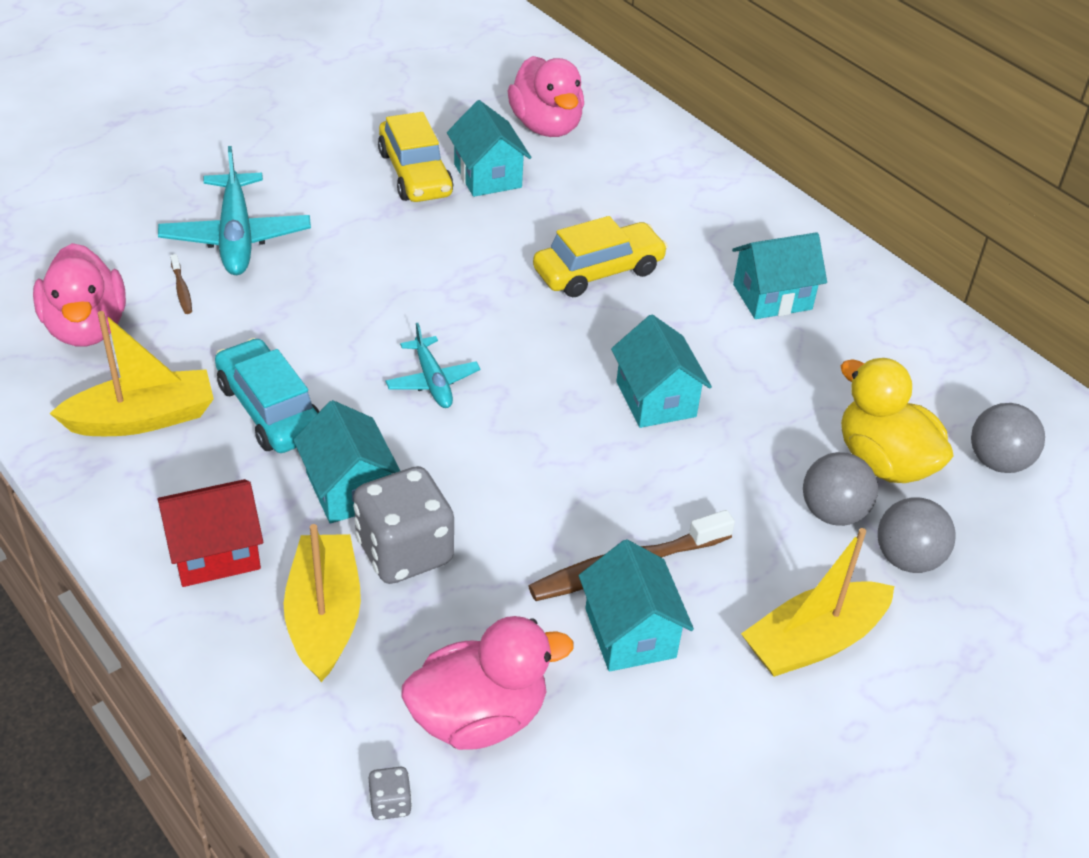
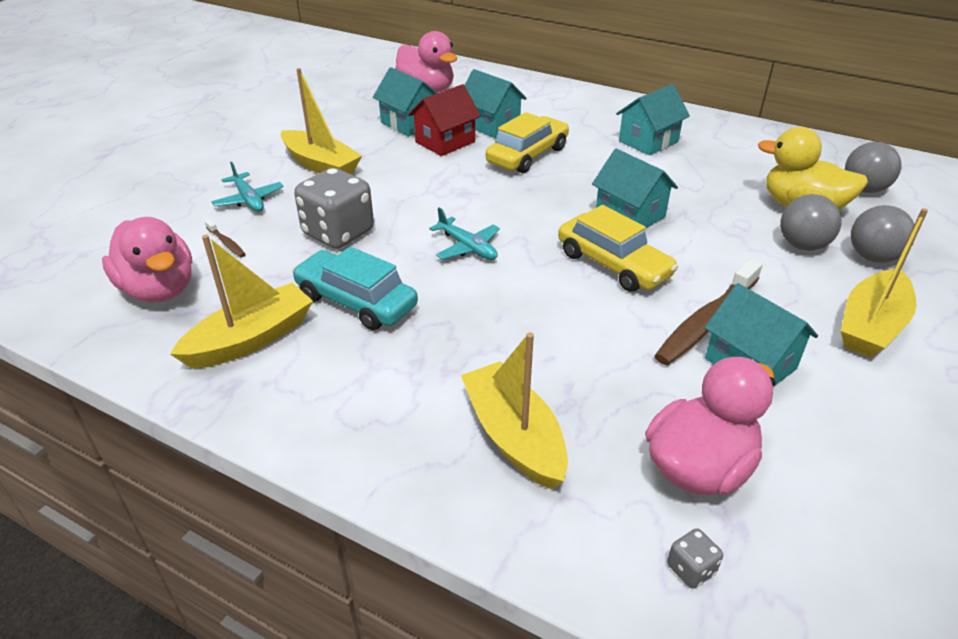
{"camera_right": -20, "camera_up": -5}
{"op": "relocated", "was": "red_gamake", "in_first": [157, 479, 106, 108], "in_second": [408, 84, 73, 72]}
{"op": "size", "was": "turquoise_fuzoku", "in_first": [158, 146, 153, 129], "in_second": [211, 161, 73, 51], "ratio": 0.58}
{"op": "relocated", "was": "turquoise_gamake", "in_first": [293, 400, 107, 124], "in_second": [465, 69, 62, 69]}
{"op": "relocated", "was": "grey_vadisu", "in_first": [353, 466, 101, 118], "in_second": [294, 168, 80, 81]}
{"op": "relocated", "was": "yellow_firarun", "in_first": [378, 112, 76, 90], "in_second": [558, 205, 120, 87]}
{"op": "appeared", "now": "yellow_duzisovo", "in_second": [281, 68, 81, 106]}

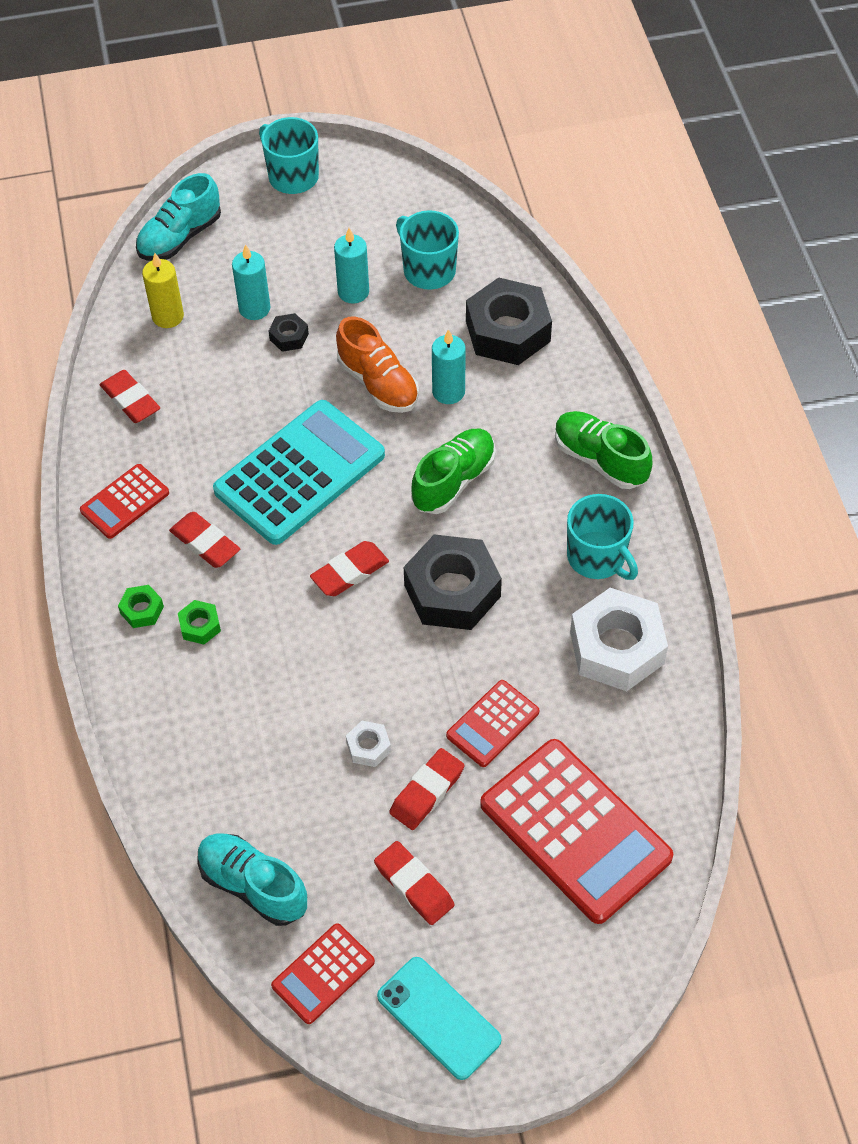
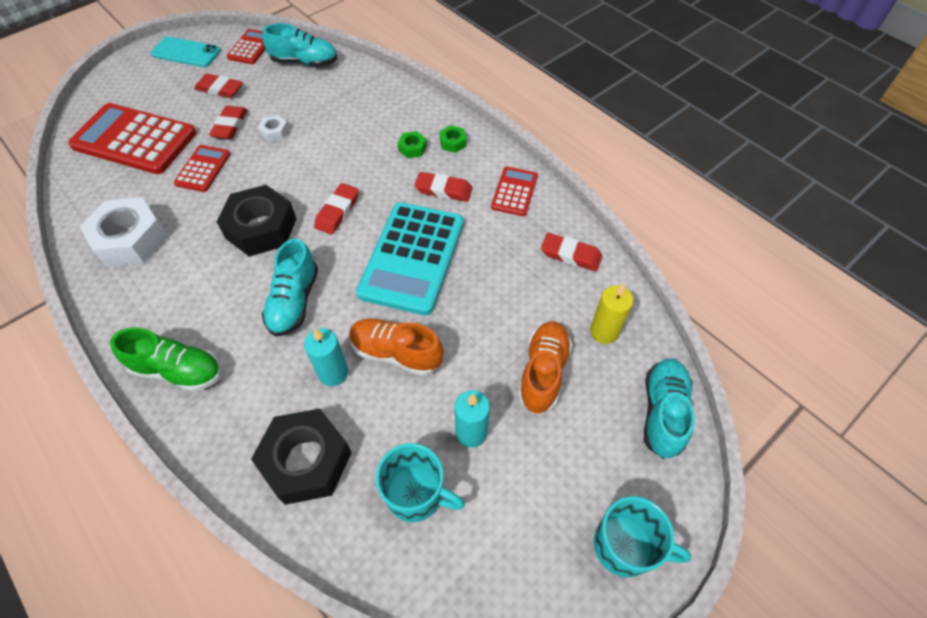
{"camera_right": 150, "camera_up": 0}
{"op": "exchanged", "was": "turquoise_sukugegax", "now": "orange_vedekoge", "in_first": [232, 244, 38, 76], "in_second": [518, 321, 54, 93]}
{"op": "missing", "was": "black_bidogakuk", "in_first": [269, 313, 40, 39]}
{"op": "colour", "was": "green_vedekoge", "now": "turquoise_vedekoge", "in_first": [411, 429, 85, 85], "in_second": [262, 239, 56, 97]}
{"op": "missing", "was": "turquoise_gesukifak", "in_first": [567, 494, 71, 86]}

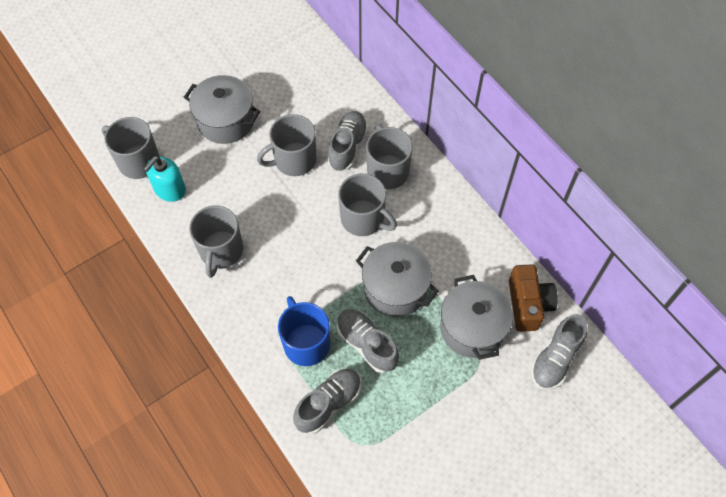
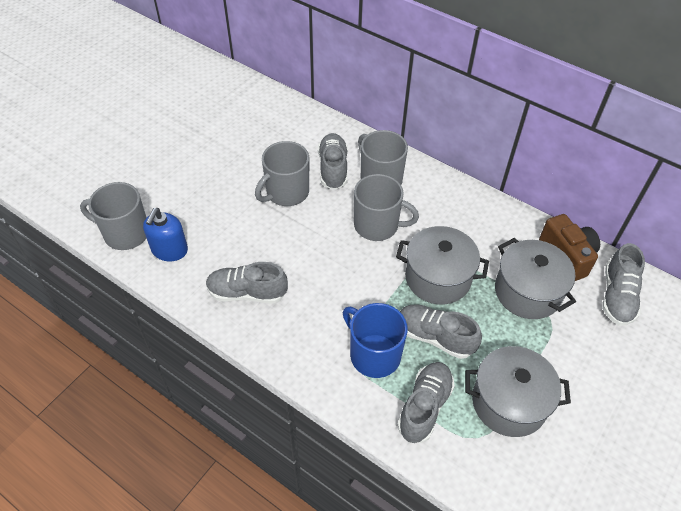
{"camera_right": -20, "camera_up": -10}
{"op": "colour", "was": "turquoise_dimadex", "now": "blue_dimadex", "in_first": [144, 156, 42, 46], "in_second": [143, 208, 45, 53]}
{"op": "relocated", "was": "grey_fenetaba", "in_first": [184, 75, 76, 69], "in_second": [465, 346, 106, 91]}
{"op": "exchanged", "was": "grey_gesukifak", "now": "grey_vedekoge", "in_first": [189, 206, 54, 72], "in_second": [206, 262, 82, 41]}

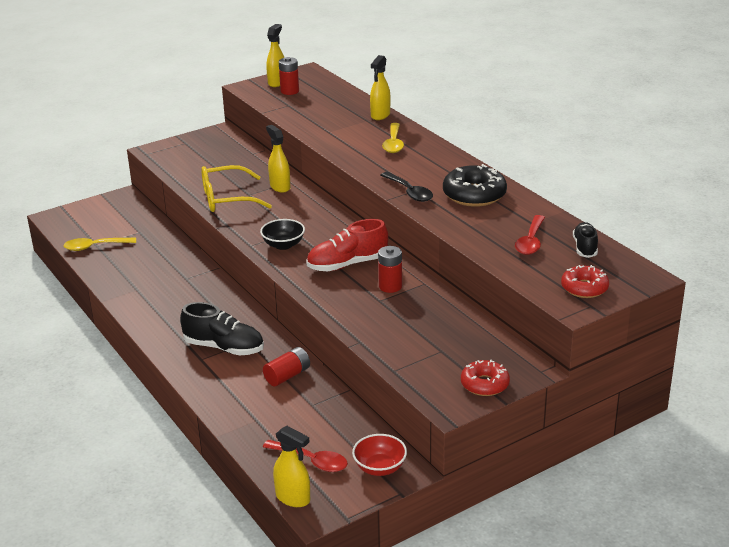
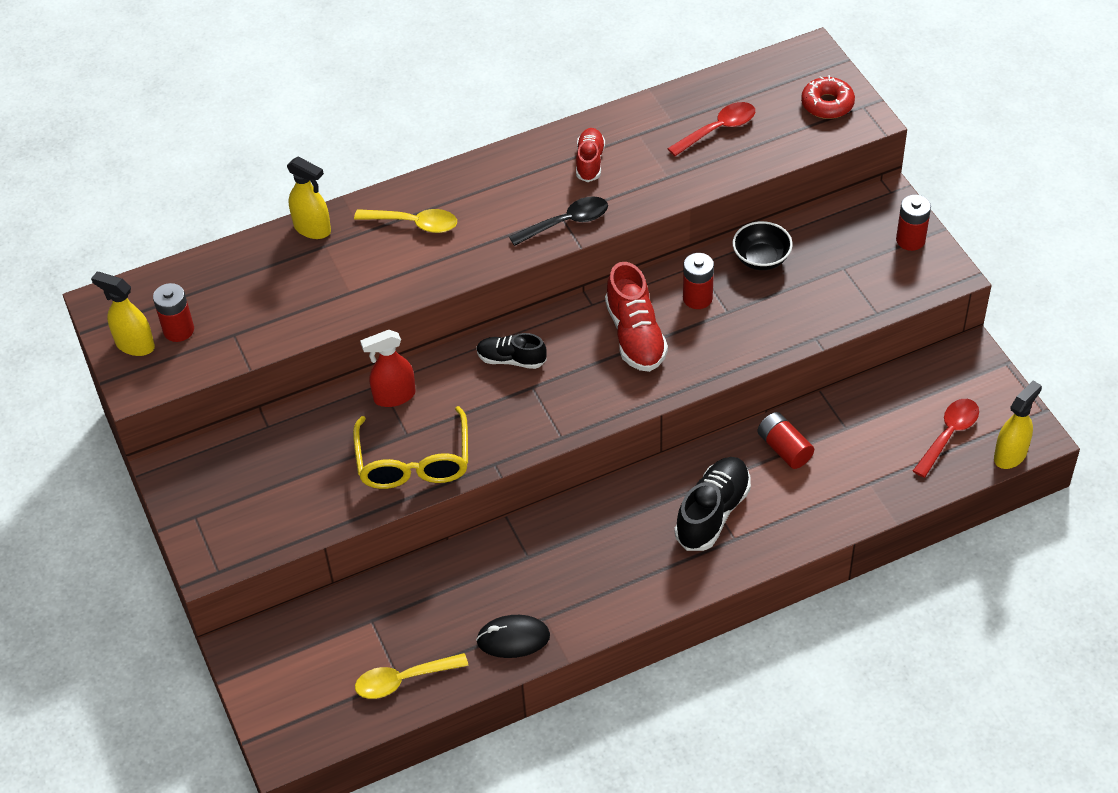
{"camera_right": -80, "camera_up": 20}
{"op": "spun", "was": "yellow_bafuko", "in_first": [63, 238, 73, 13], "in_second": [355, 653, 114, 46], "clockwise": 75}
{"op": "relocated", "was": "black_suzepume", "in_first": [260, 219, 45, 31], "in_second": [733, 221, 60, 49]}
{"op": "colour", "was": "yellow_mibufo", "now": "red_mibufo", "in_first": [266, 125, 24, 68], "in_second": [360, 330, 56, 77]}
{"op": "missing", "was": "red_suzepume", "in_first": [352, 434, 55, 42]}
{"op": "exchanged", "was": "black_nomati", "now": "red_vedekoge", "in_first": [443, 164, 64, 43], "in_second": [576, 128, 29, 54]}
{"op": "exchanged", "was": "red_nomati", "now": "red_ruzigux", "in_first": [461, 360, 49, 36], "in_second": [896, 195, 35, 56]}
{"op": "spun", "was": "red_bafuko", "in_first": [515, 215, 30, 40], "in_second": [667, 102, 88, 54], "clockwise": -60}
{"op": "relocated", "was": "black_vedekoge", "in_first": [573, 222, 25, 36], "in_second": [477, 333, 70, 36]}
{"op": "appeared", "now": "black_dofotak", "in_second": [476, 615, 74, 43]}

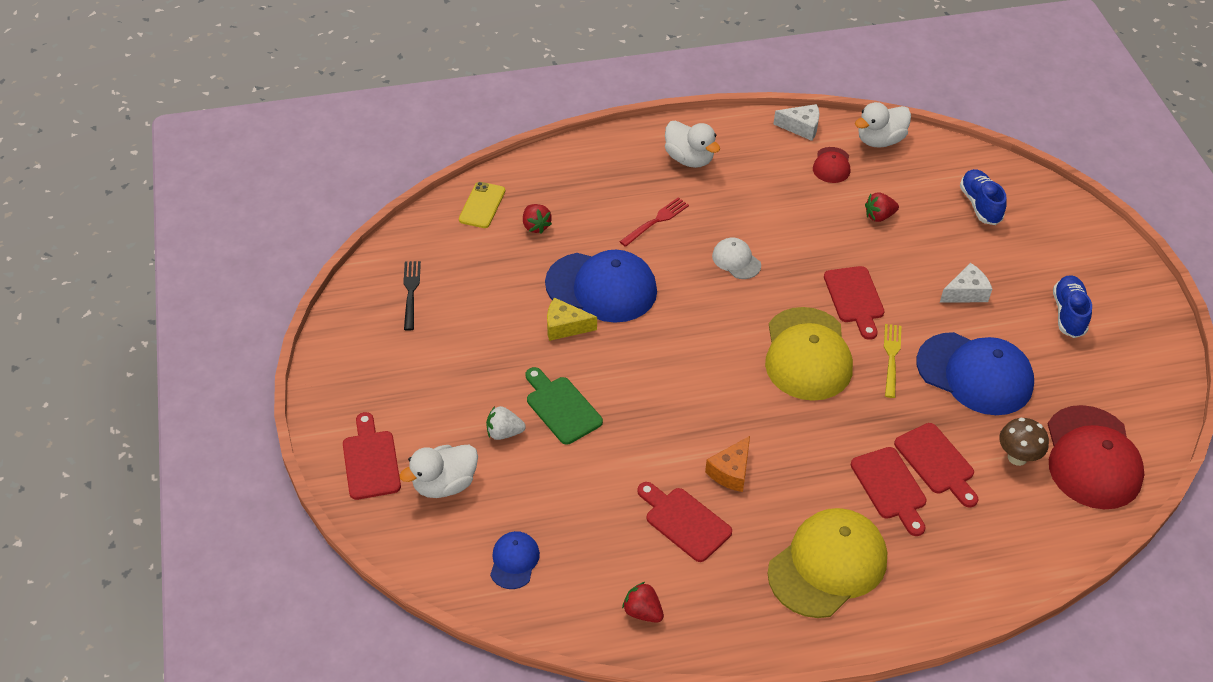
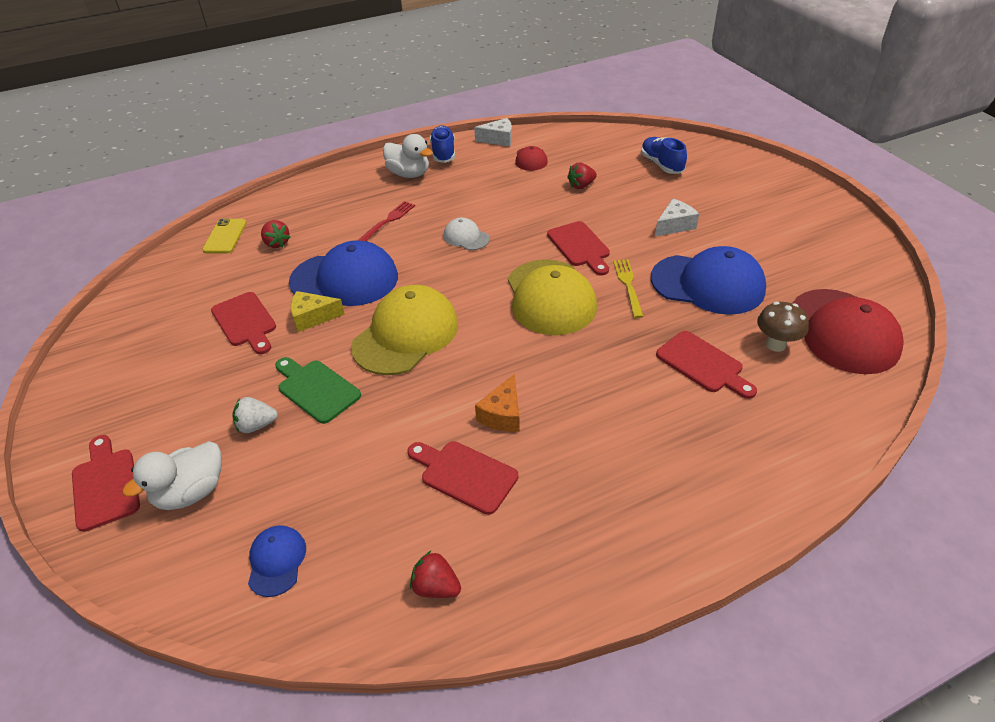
{"camera_right": -10, "camera_up": -5}
{"op": "missing", "was": "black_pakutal", "in_first": [403, 261, 18, 70]}
{"op": "relocated", "was": "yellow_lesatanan", "in_first": [767, 508, 120, 110], "in_second": [351, 285, 107, 90]}
{"op": "relocated", "was": "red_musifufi", "in_first": [851, 447, 76, 89], "in_second": [211, 292, 65, 62]}
{"op": "missing", "was": "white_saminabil", "in_first": [855, 102, 56, 46]}
{"op": "relocated", "was": "blue_vedekoge", "in_first": [1053, 275, 39, 63], "in_second": [430, 125, 25, 38]}

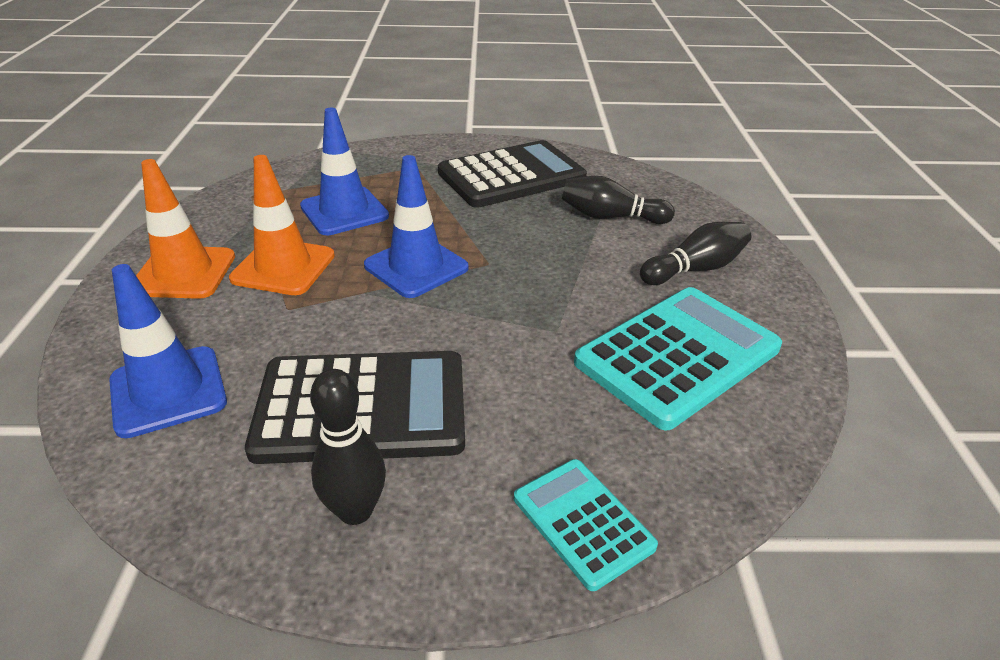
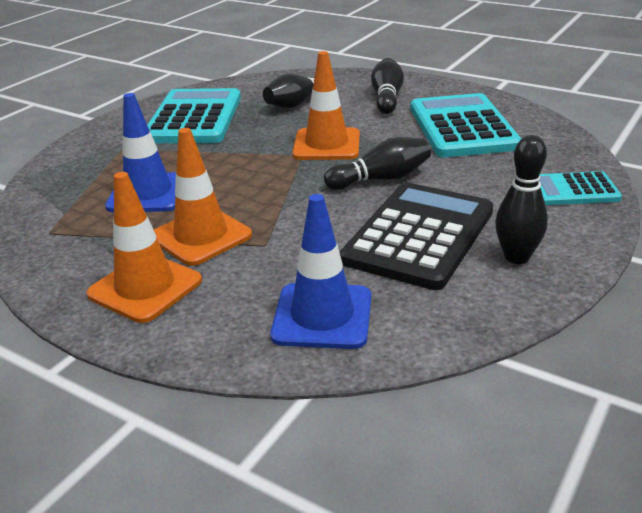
{"camera_right": -55, "camera_up": -5}
{"op": "missing", "was": "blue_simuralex", "in_first": [364, 155, 105, 143]}
{"op": "colour", "was": "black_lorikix", "now": "turquoise_lorikix", "in_first": [438, 140, 149, 68], "in_second": [147, 88, 94, 55]}
{"op": "appeared", "now": "orange_simuralex", "in_second": [292, 51, 68, 109]}
{"op": "appeared", "now": "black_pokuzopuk", "in_second": [324, 137, 107, 53]}

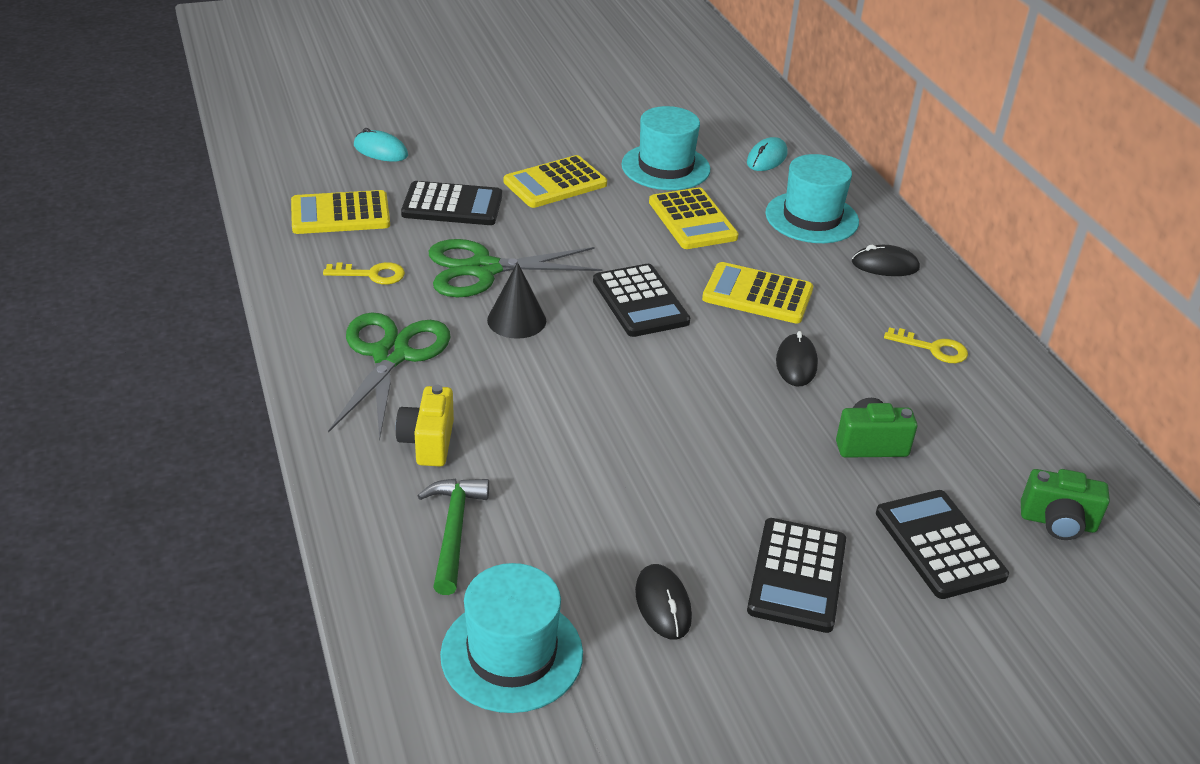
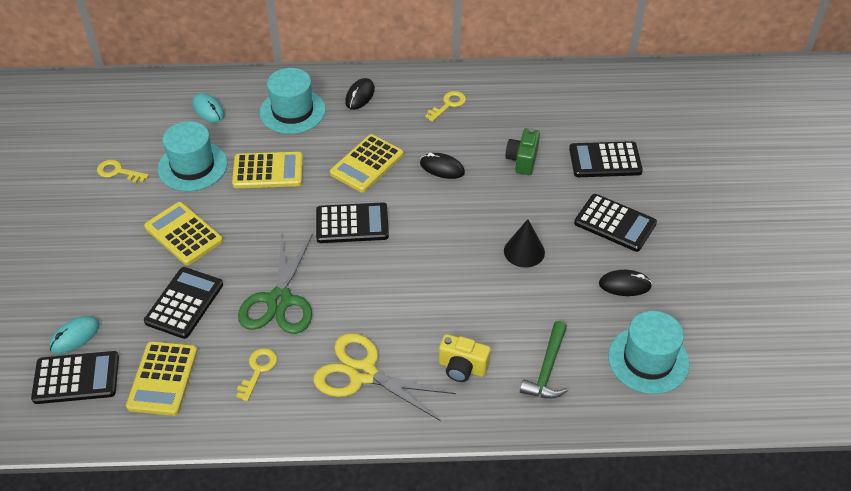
{"camera_right": -70, "camera_up": 10}
{"op": "colour", "was": "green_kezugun", "now": "yellow_kezugun", "in_first": [328, 312, 123, 129], "in_second": [313, 333, 143, 88]}
{"op": "spun", "was": "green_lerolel", "in_first": [417, 478, 72, 117], "in_second": [520, 321, 48, 78], "clockwise": -90}
{"op": "relocated", "was": "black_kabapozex", "in_first": [487, 262, 59, 77], "in_second": [504, 219, 41, 49]}
{"op": "spun", "was": "yellow_lorikix", "in_first": [504, 155, 103, 53], "in_second": [144, 202, 79, 63], "clockwise": 150}
{"op": "missing", "was": "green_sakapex", "in_first": [1021, 469, 89, 71]}
{"op": "appeared", "now": "black_lorikix", "in_second": [31, 351, 88, 53]}
{"op": "appeared", "now": "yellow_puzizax", "in_second": [97, 160, 52, 23]}

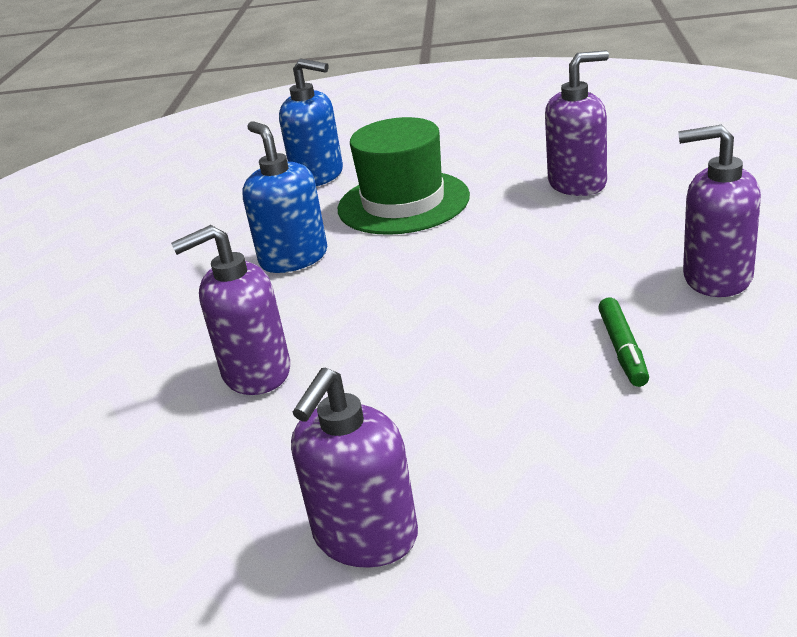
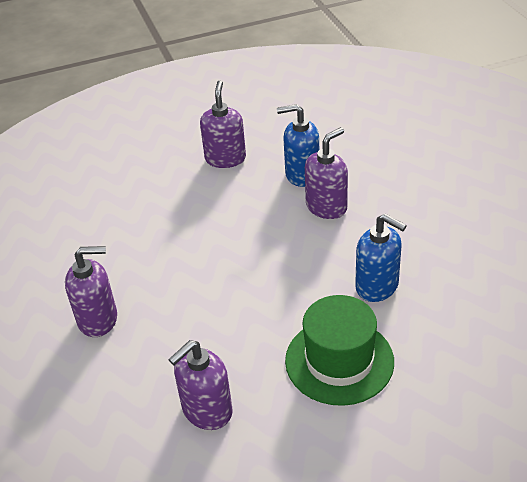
{"camera_right": 155, "camera_up": 10}
{"op": "relocated", "was": "blue_dimadex", "in_first": [279, 59, 64, 127], "in_second": [277, 104, 42, 83]}
{"op": "missing", "was": "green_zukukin", "in_first": [598, 297, 51, 90]}

